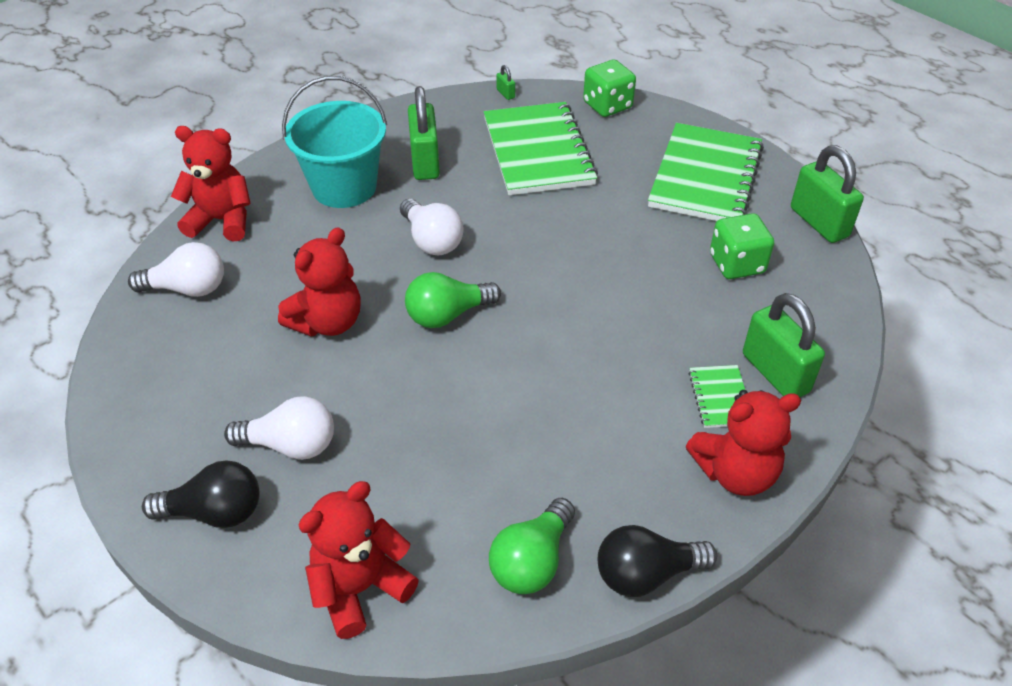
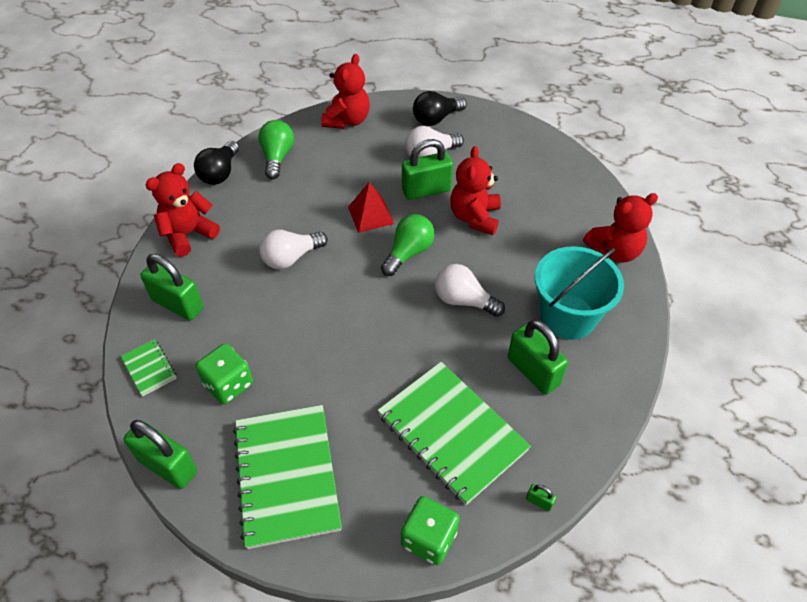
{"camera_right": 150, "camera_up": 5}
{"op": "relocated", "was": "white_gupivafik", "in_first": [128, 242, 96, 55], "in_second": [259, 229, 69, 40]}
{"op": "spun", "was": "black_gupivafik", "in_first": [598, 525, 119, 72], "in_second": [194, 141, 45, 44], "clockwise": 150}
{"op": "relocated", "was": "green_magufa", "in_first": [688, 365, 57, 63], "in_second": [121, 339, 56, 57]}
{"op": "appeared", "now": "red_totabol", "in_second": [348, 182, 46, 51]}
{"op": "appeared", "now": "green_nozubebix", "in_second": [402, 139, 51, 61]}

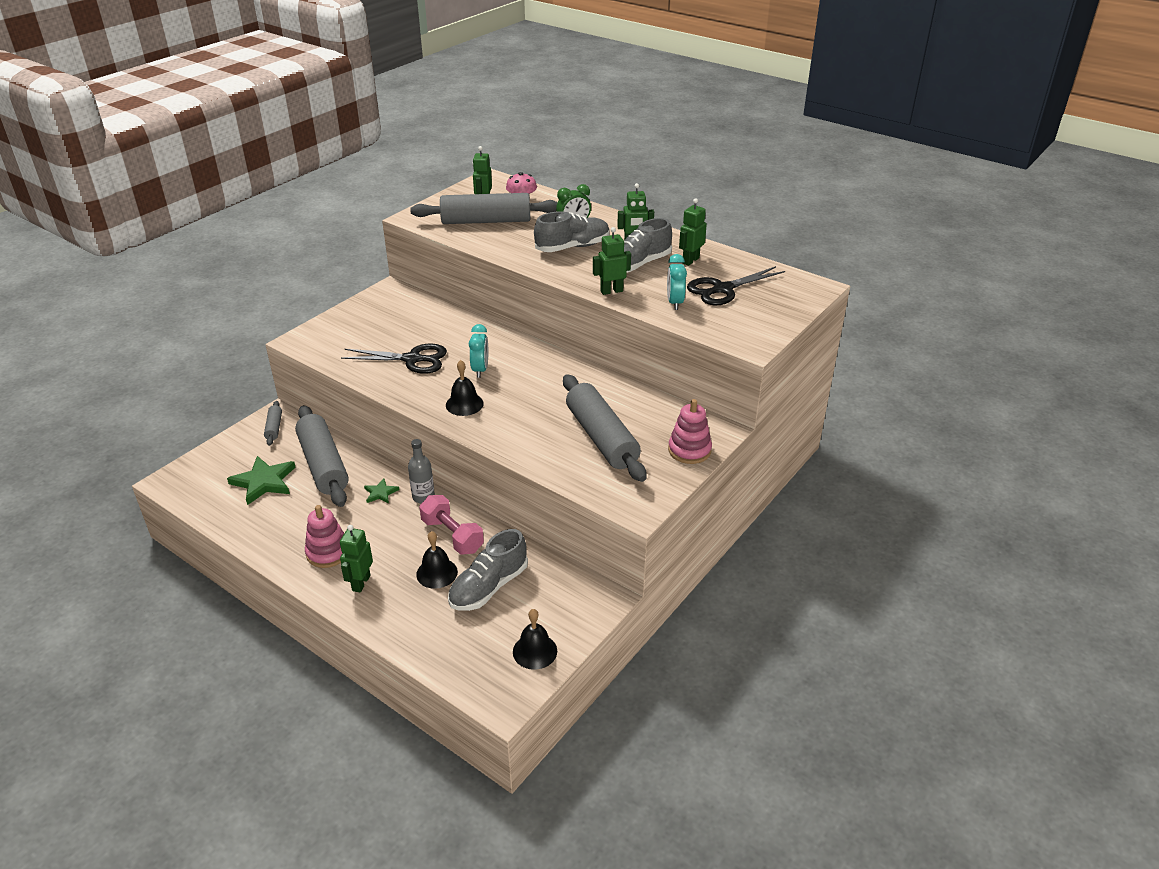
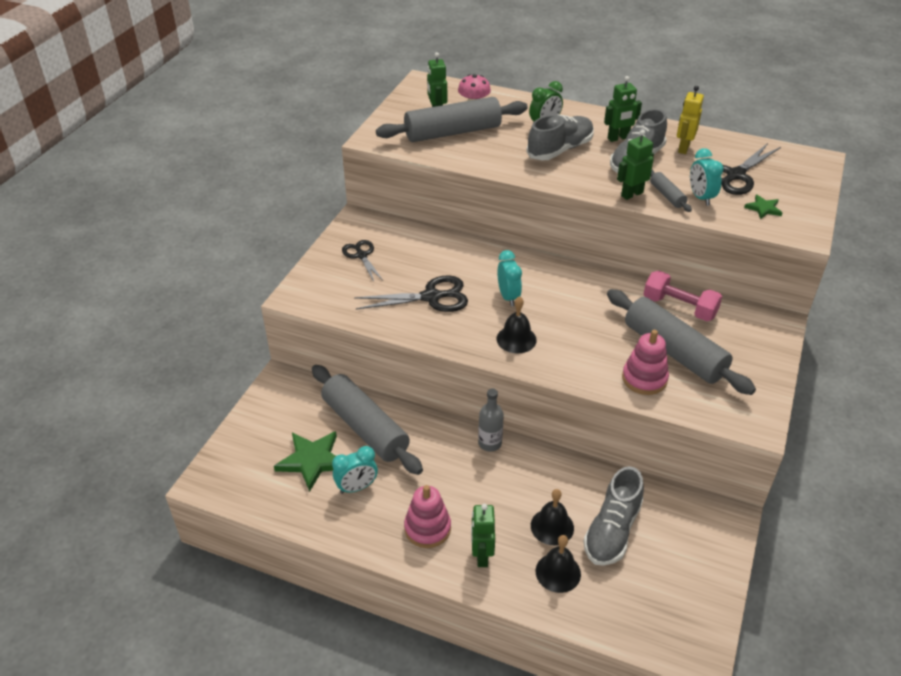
{"camera_right": -15, "camera_up": 5}
{"op": "relocated", "was": "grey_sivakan", "in_first": [264, 401, 18, 45], "in_second": [650, 170, 42, 42]}
{"op": "relocated", "was": "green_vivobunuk", "in_first": [364, 478, 35, 26], "in_second": [744, 195, 38, 24]}
{"op": "relocated", "was": "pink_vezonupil", "in_first": [419, 495, 65, 60], "in_second": [643, 271, 80, 50]}
{"op": "relocated", "was": "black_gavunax", "in_first": [513, 609, 44, 61], "in_second": [536, 535, 45, 58]}
{"op": "relocated", "was": "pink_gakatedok", "in_first": [668, 399, 44, 65], "in_second": [622, 330, 47, 65]}
{"op": "colour", "was": "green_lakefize", "now": "yellow_lakefize", "in_first": [679, 198, 28, 68], "in_second": [677, 86, 27, 68]}
{"op": "appeared", "now": "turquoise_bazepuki", "in_second": [332, 446, 46, 48]}
{"op": "appeared", "now": "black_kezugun", "in_second": [342, 240, 41, 41]}

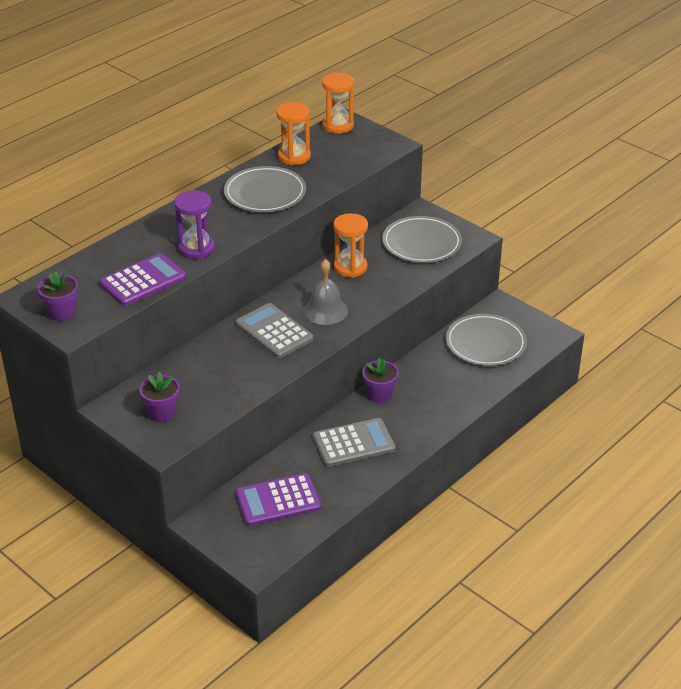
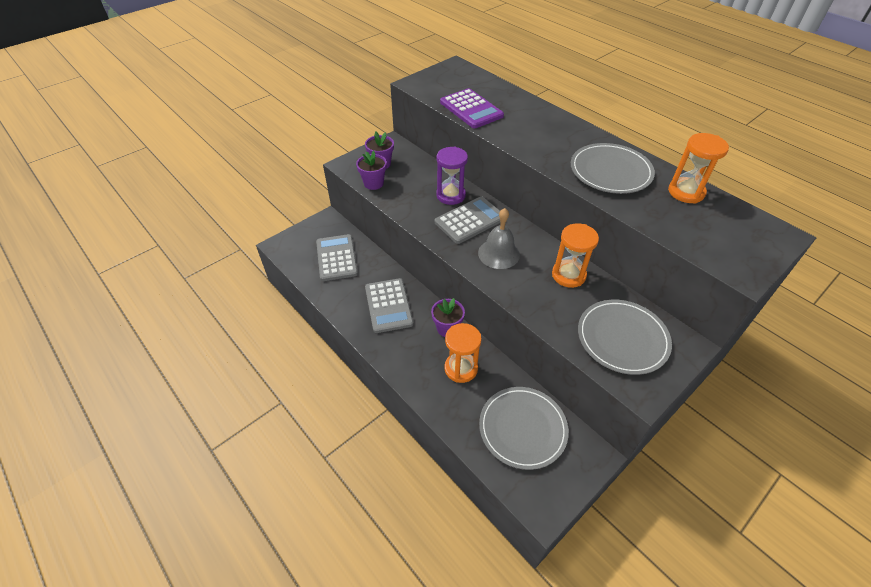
{"camera_right": 95, "camera_up": 10}
{"op": "relocated", "was": "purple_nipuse", "in_first": [38, 271, 40, 50], "in_second": [356, 151, 31, 39]}
{"op": "relocated", "was": "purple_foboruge", "in_first": [174, 190, 41, 69], "in_second": [436, 146, 32, 59]}
{"op": "colour", "was": "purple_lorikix", "now": "grey_lorikix", "in_first": [236, 473, 85, 53], "in_second": [316, 234, 42, 47]}
{"op": "relocated", "was": "orange_foboruge", "in_first": [322, 72, 32, 62], "in_second": [444, 323, 38, 60]}

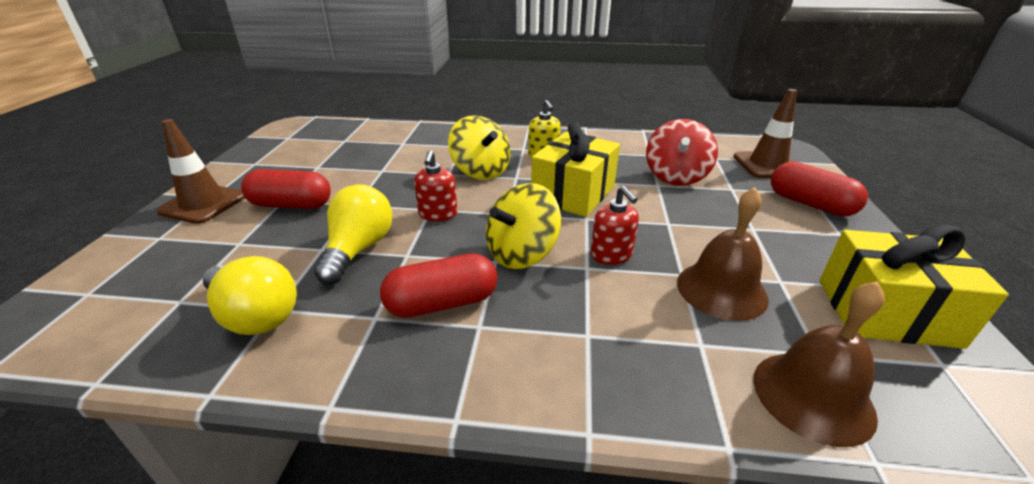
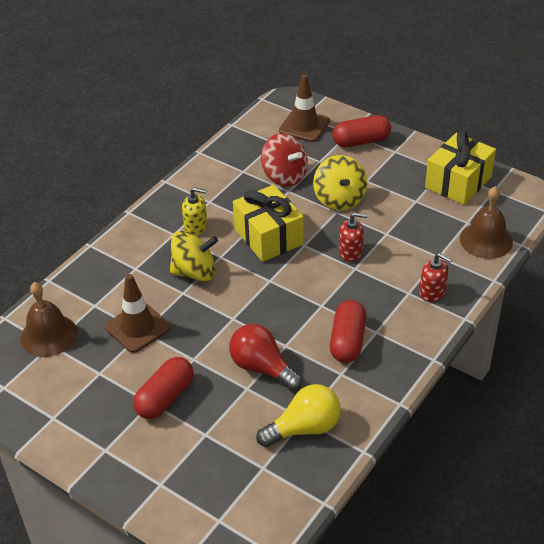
{"camera_right": -60, "camera_up": 10}
{"op": "relocated", "was": "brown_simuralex", "in_first": [156, 119, 89, 105], "in_second": [105, 274, 66, 79]}
{"op": "colour", "was": "yellow_gupivafik", "now": "red_gupivafik", "in_first": [314, 184, 78, 101], "in_second": [229, 324, 73, 67]}
{"op": "relocated", "was": "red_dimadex", "in_first": [414, 150, 43, 71], "in_second": [420, 253, 32, 49]}
{"op": "relocated", "was": "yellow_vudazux", "in_first": [486, 183, 75, 86], "in_second": [313, 155, 54, 56]}
{"op": "relocated", "was": "brown_gavunax", "in_first": [677, 187, 92, 134], "in_second": [20, 282, 57, 75]}

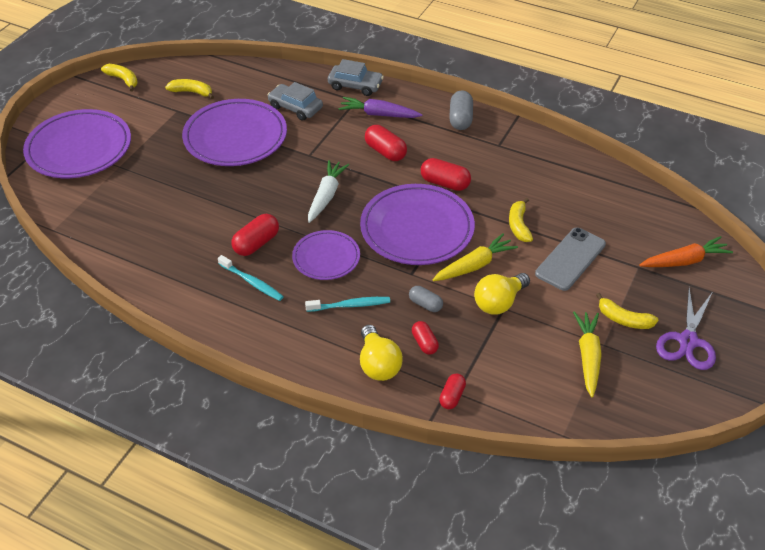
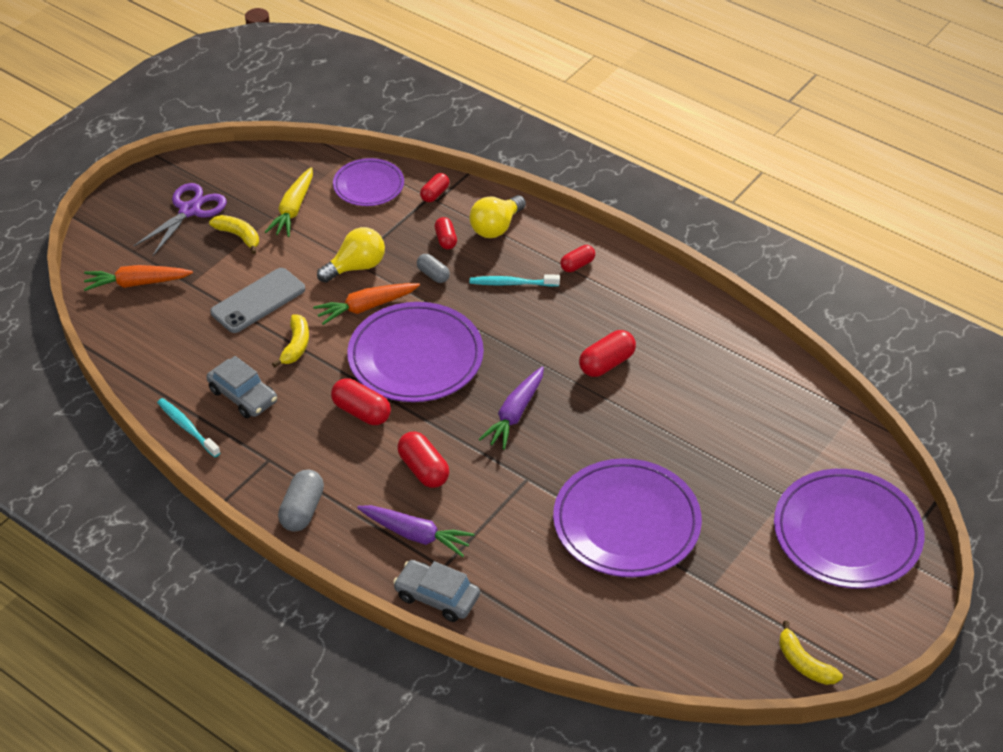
{"camera_right": -170, "camera_up": 0}
{"op": "missing", "was": "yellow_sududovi", "in_first": [165, 79, 49, 20]}
{"op": "relocated", "was": "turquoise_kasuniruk", "in_first": [218, 255, 66, 46], "in_second": [157, 398, 63, 59]}
{"op": "relocated", "was": "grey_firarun", "in_first": [268, 82, 55, 39], "in_second": [207, 356, 70, 62]}
{"op": "relocated", "was": "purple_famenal", "in_first": [292, 230, 68, 50], "in_second": [333, 158, 71, 48]}
{"op": "colour", "was": "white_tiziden", "now": "purple_tiziden", "in_first": [308, 160, 41, 63], "in_second": [478, 367, 66, 83]}
{"op": "spun", "was": "yellow_gupivafik", "in_first": [360, 325, 43, 56], "in_second": [470, 195, 56, 43], "clockwise": -135}
{"op": "colour", "was": "yellow_tiziden", "now": "orange_tiziden", "in_first": [433, 233, 85, 48], "in_second": [313, 283, 107, 42]}
{"op": "appeared", "now": "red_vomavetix", "in_second": [560, 245, 35, 27]}

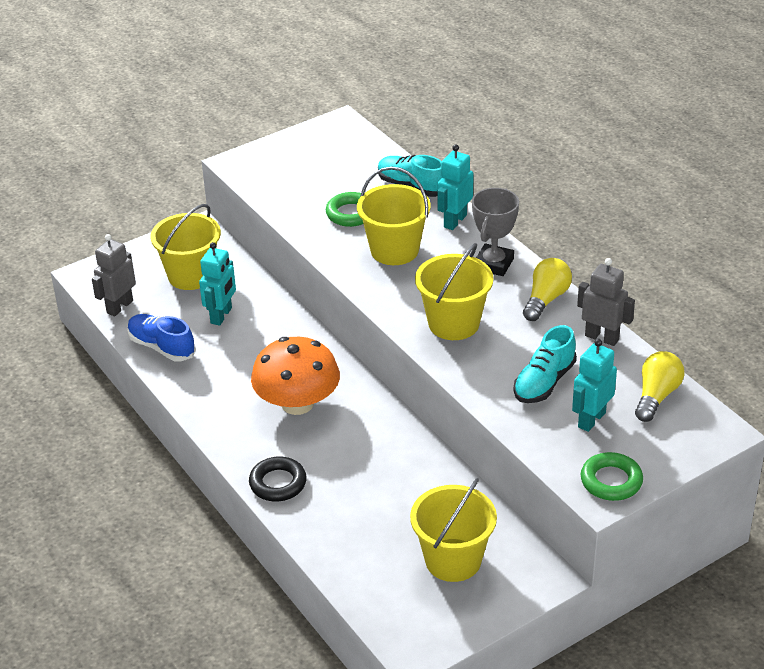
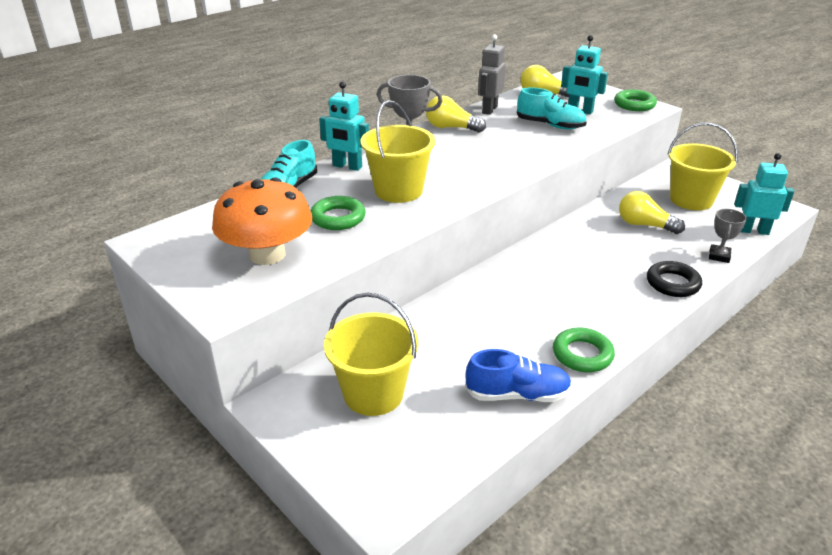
{"camera_right": -100, "camera_up": -5}
{"op": "missing", "was": "grey_lakefize", "in_first": [92, 234, 44, 83]}
{"op": "spun", "was": "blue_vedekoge", "in_first": [127, 314, 69, 47], "in_second": [465, 349, 107, 53], "clockwise": -120}
{"op": "relocated", "was": "turquoise_lakefize", "in_first": [199, 242, 37, 84], "in_second": [734, 153, 60, 82]}
{"op": "relocated", "was": "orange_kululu", "in_first": [251, 337, 89, 78], "in_second": [212, 177, 101, 88]}
{"op": "missing", "was": "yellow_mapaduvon", "in_first": [415, 243, 78, 97]}
{"op": "appeared", "now": "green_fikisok", "in_second": [553, 328, 62, 44]}
{"op": "appeared", "now": "yellow_gupivafik", "in_second": [619, 191, 66, 43]}
{"op": "appeared", "now": "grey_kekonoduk", "in_second": [709, 209, 38, 54]}

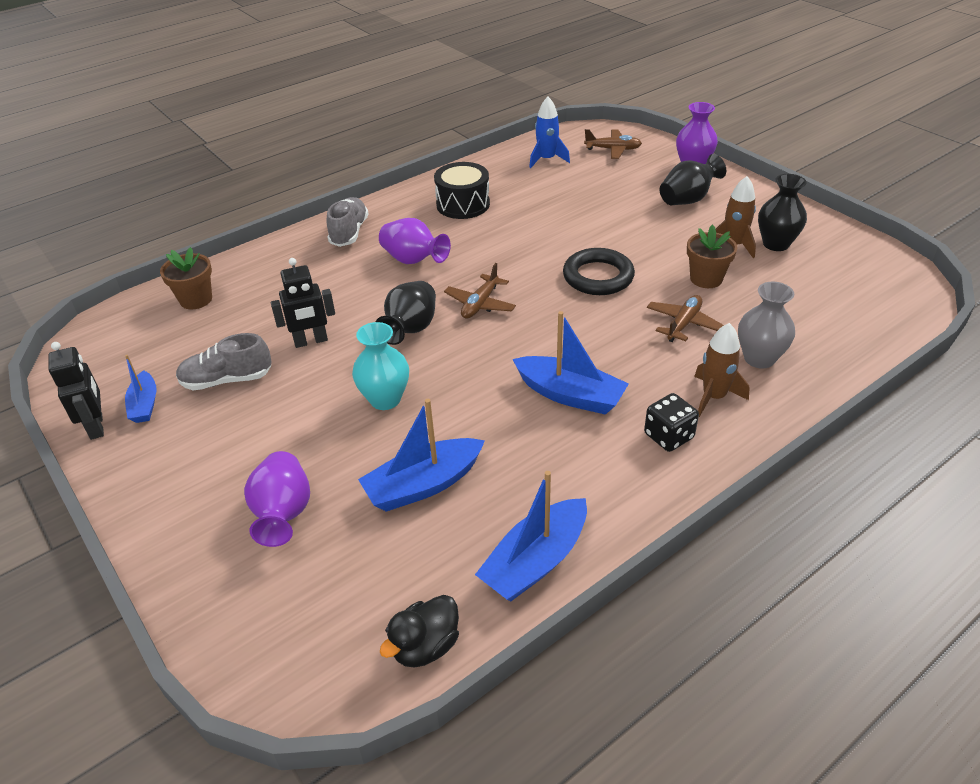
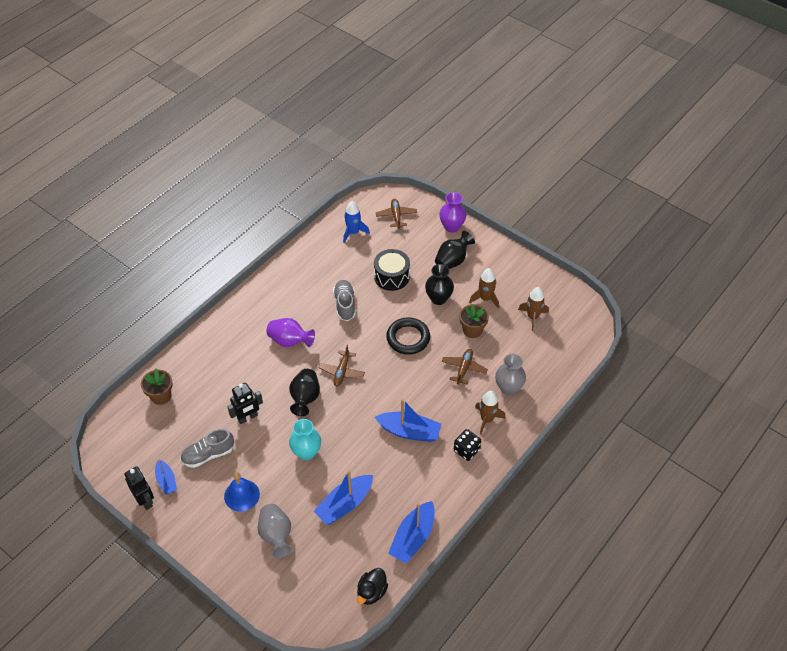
{"camera_right": -15, "camera_up": 10}
{"op": "colour", "was": "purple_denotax", "now": "grey_denotax", "in_first": [244, 451, 66, 96], "in_second": [258, 504, 34, 54]}
{"op": "relocated", "was": "grey_vedekoge", "in_first": [327, 197, 42, 50], "in_second": [333, 280, 23, 41]}
{"op": "relocated", "was": "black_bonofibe", "in_first": [434, 162, 56, 57], "in_second": [374, 249, 36, 42]}
{"op": "spun", "was": "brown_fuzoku", "in_first": [584, 129, 58, 30], "in_second": [376, 199, 41, 30], "clockwise": -90}
{"op": "relocated", "was": "black_denotax", "in_first": [758, 174, 49, 77], "in_second": [425, 264, 29, 41]}
{"op": "appeared", "now": "blue_gavunax", "in_second": [224, 472, 36, 40]}
{"op": "appeared", "now": "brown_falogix", "in_second": [518, 287, 31, 44]}

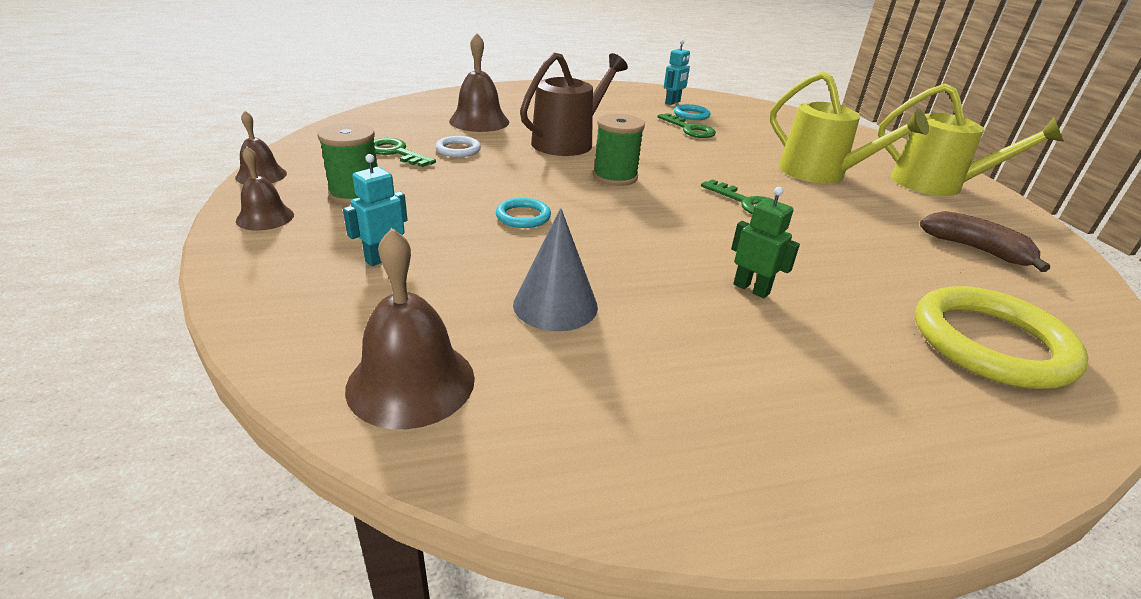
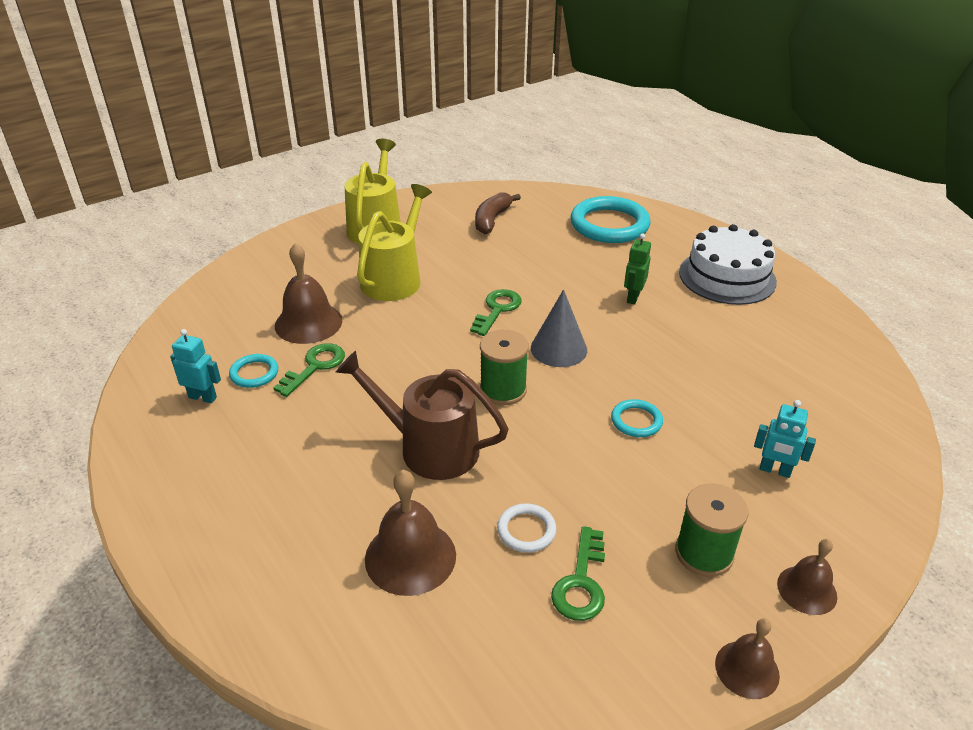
{"camera_right": -110, "camera_up": 5}
{"op": "relocated", "was": "brown_gavunax", "in_first": [345, 228, 130, 201], "in_second": [275, 243, 67, 101]}
{"op": "relocated", "was": "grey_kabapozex", "in_first": [513, 208, 85, 123], "in_second": [531, 290, 56, 77]}
{"op": "colour", "was": "yellow_fikisok", "now": "turquoise_fikisok", "in_first": [915, 286, 173, 103], "in_second": [570, 196, 81, 47]}
{"op": "appeared", "now": "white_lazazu", "in_second": [679, 224, 98, 81]}

